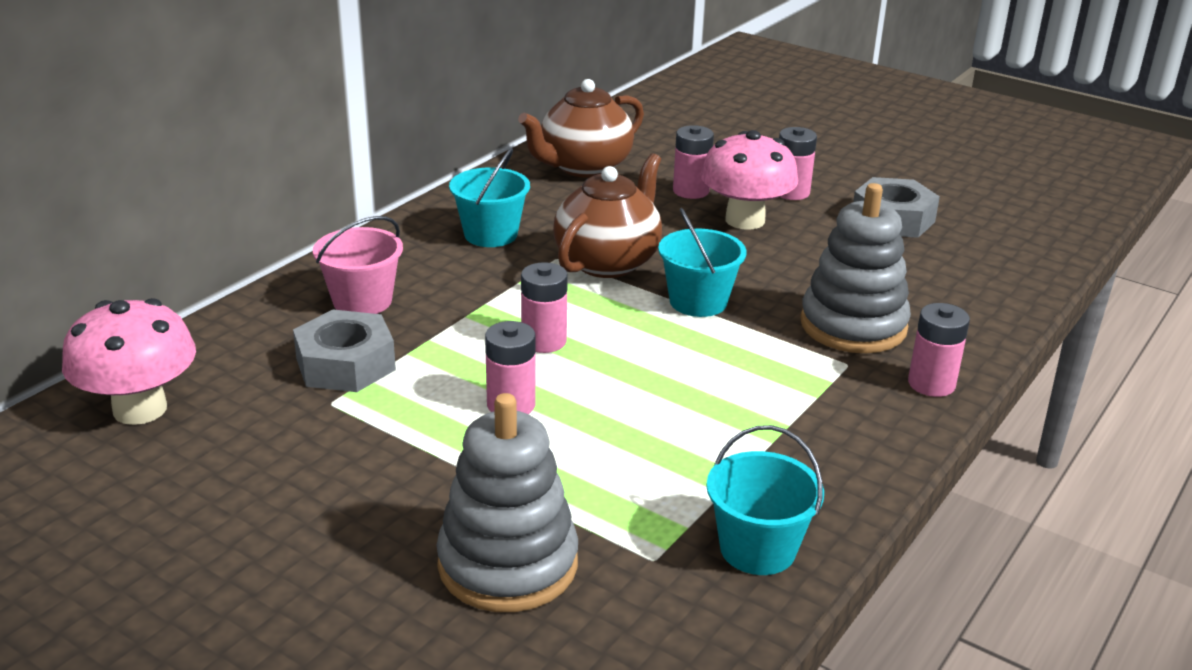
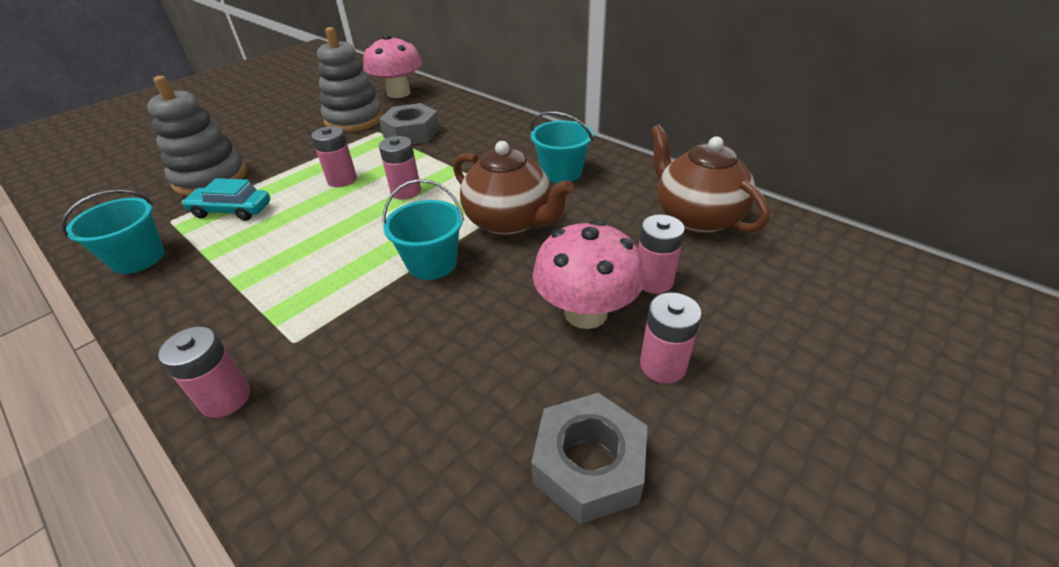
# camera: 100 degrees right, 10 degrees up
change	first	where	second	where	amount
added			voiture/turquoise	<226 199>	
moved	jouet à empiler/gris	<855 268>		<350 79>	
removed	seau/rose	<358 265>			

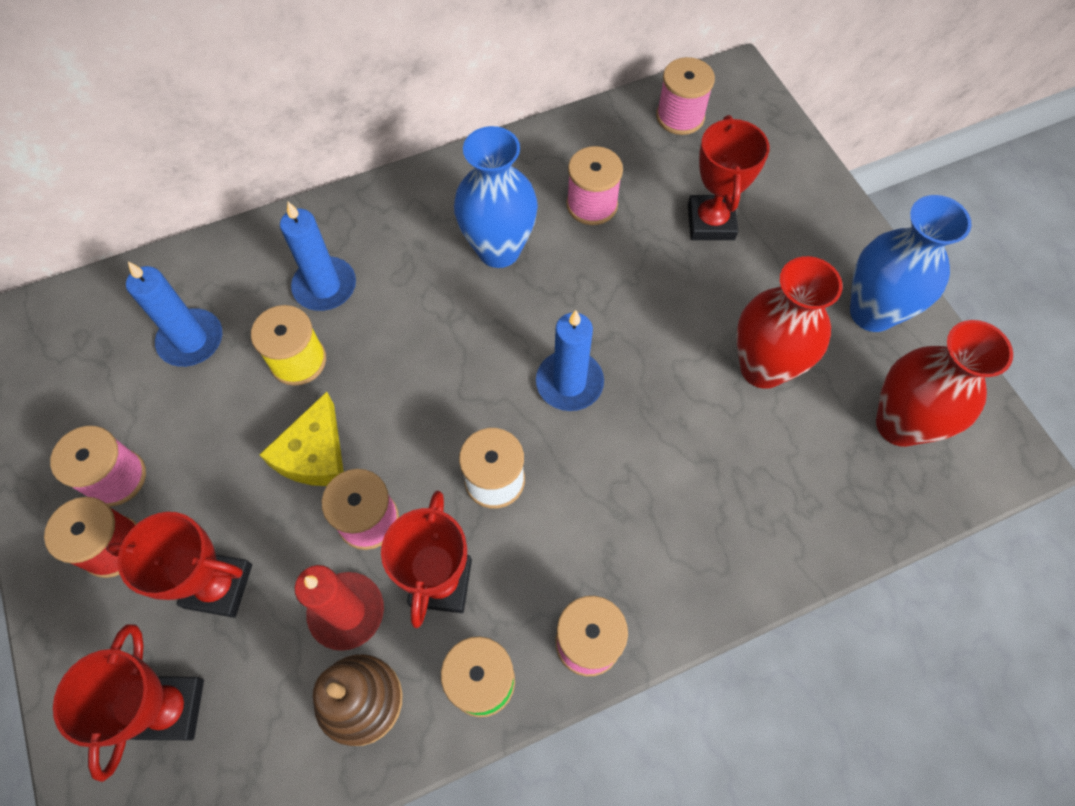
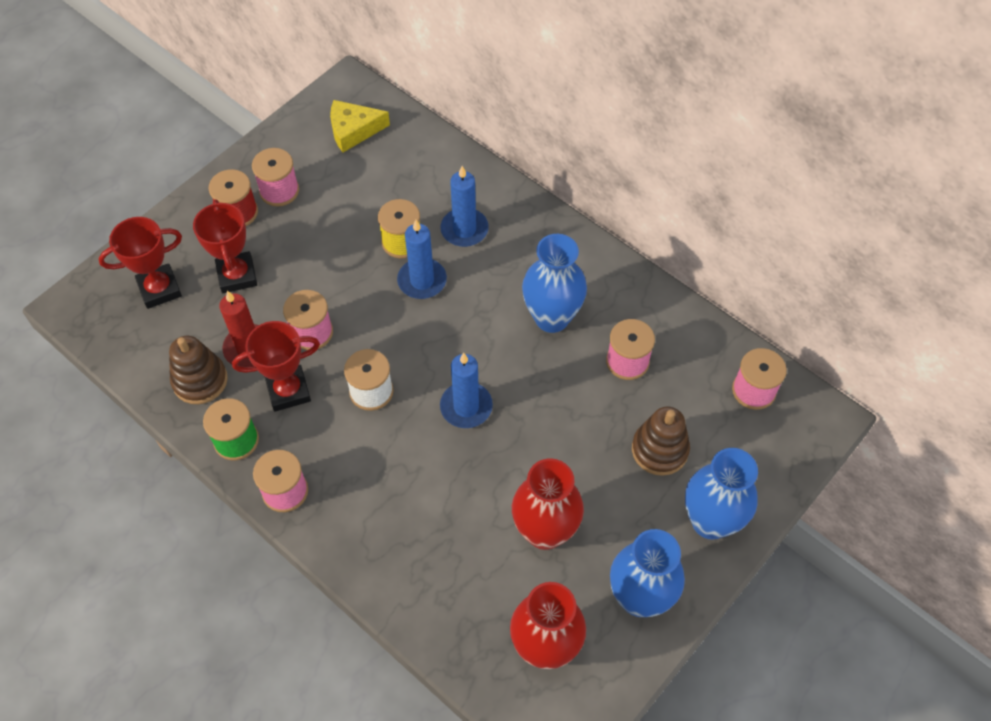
# camera: 65 degrees right, 5 degrees down
change	first	where	second	where	amount
moved	fromage/jaune	<301 439>		<360 126>	
moved	bougie/bleu	<174 314>		<422 259>	
replaced	trophée/rouge	<728 177>	jouet à empiler/marron	<661 441>	
added			vase/bleu	<721 494>	

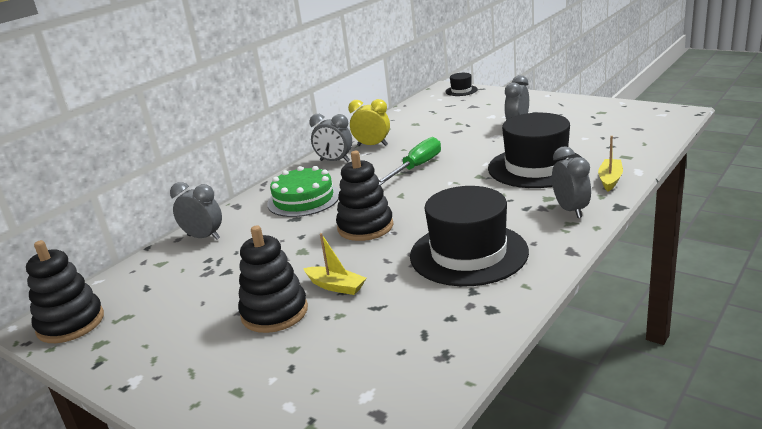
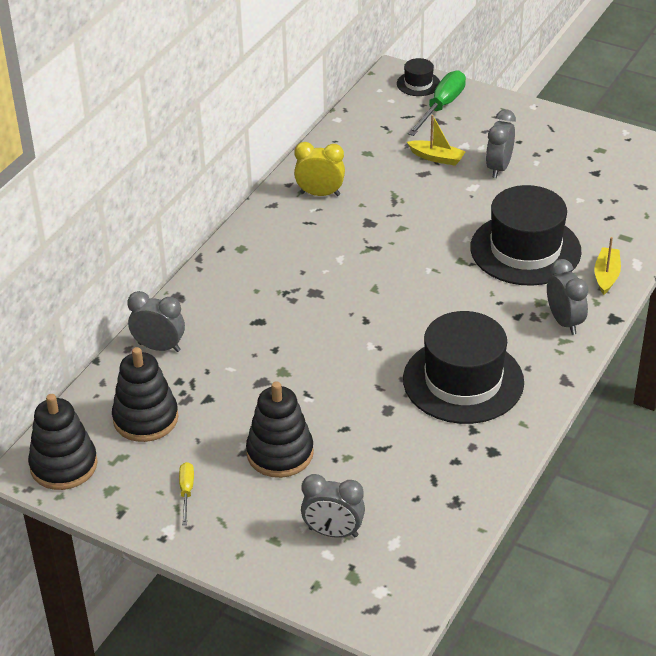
# camera: 10 degrees left, 15 degrees up
change	first	where	second	where	amount
moved	jouet à empiler/noir	<364 196>		<145 394>	
added			tournevis/jaune	<186 493>	
moved	réveil/gris	<330 138>		<333 506>	
moved	bateau/jaune	<334 264>		<436 140>	
moved	tournevis/vert	<410 161>		<437 103>	
removed	gâteau/vert	<303 191>			

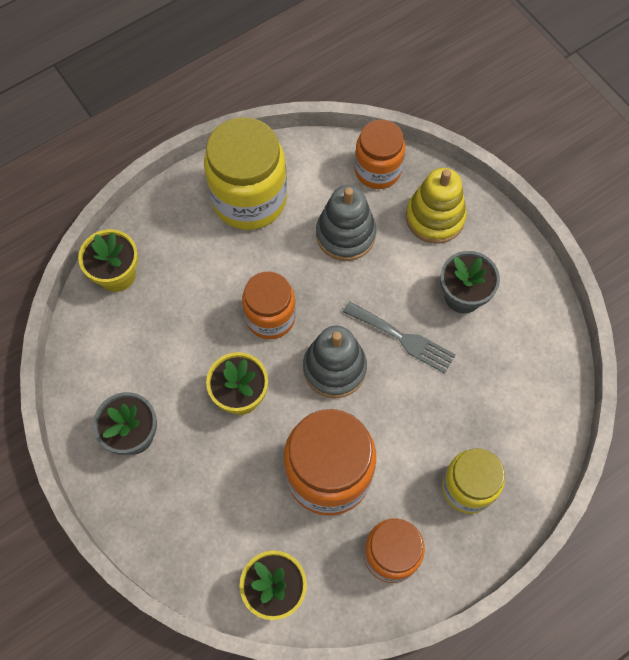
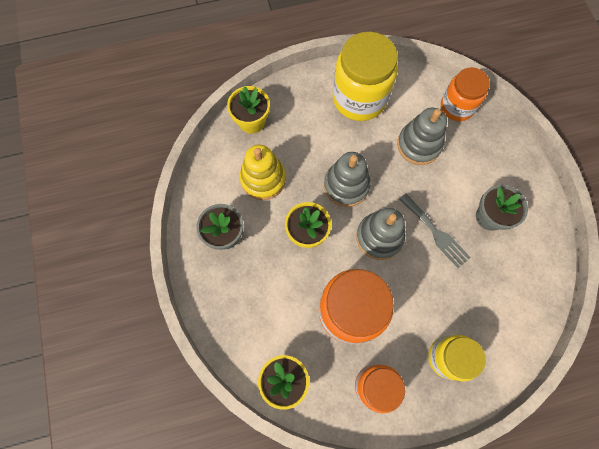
# camera: 20 degrees right, 5 degrees up
change	first	where	second	where	amount
moved	jouet à empiler/jaune	<436 206>		<263 172>	
replaced	bocal/orange	<269 305>	jouet à empiler/gris	<347 179>	

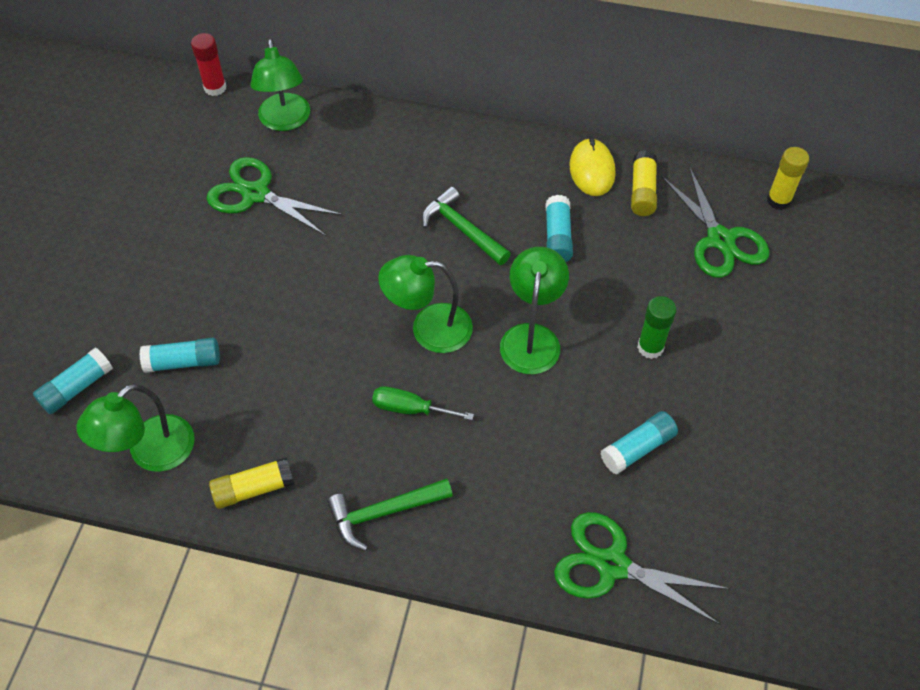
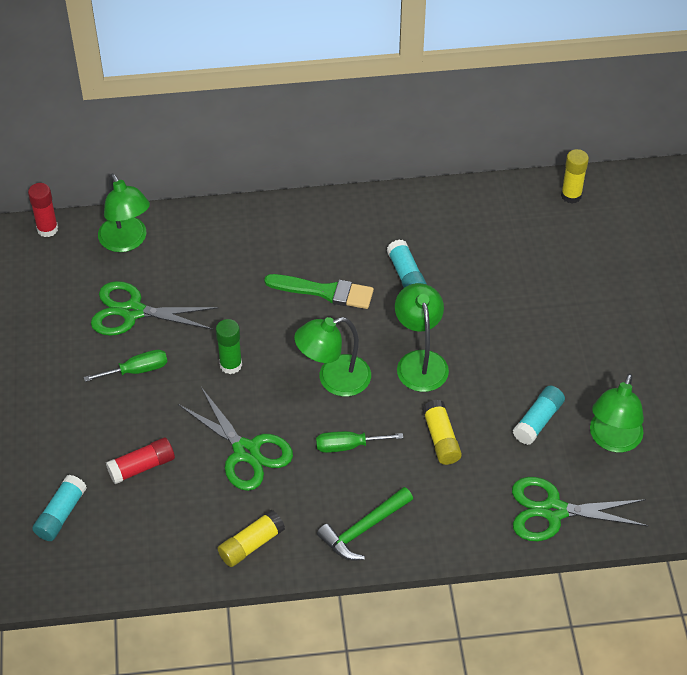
# camera: 20 degrees left, 5 degrees down
change	first	where	second	where	amount
added			tournevis/vert	<125 365>	
recoloured	bâton de colle/turquoise	<180 355>	bâton de colle/rouge	<140 460>	
moved	ciseaux/vert	<715 222>		<235 439>	
moved	bâton de colle/vert	<656 327>		<229 346>	
replaced	marteau/vert	<466 226>	pinceau/vert	<319 291>	
moved	bâton de colle/jaune	<644 183>		<442 432>	
moved	lampe/vert	<135 428>		<617 412>	
removed	souris/jaune	<592 167>			

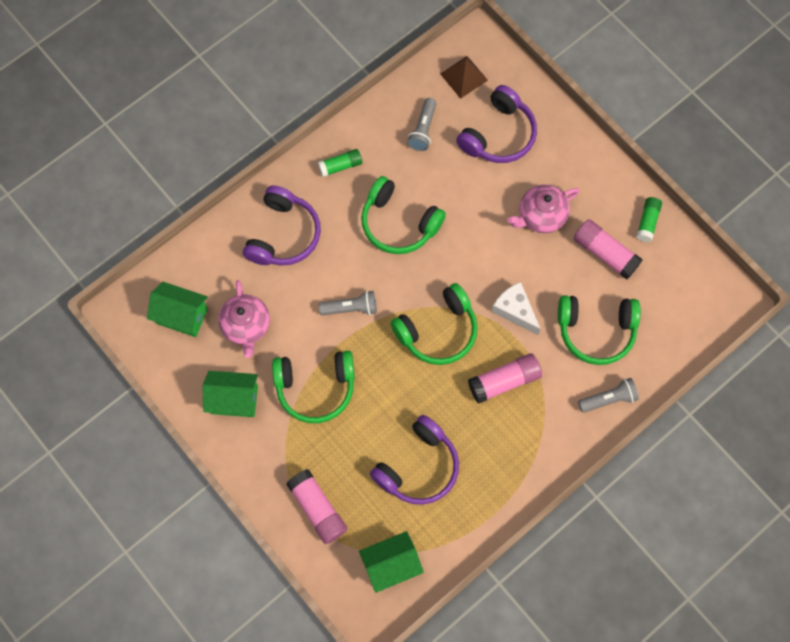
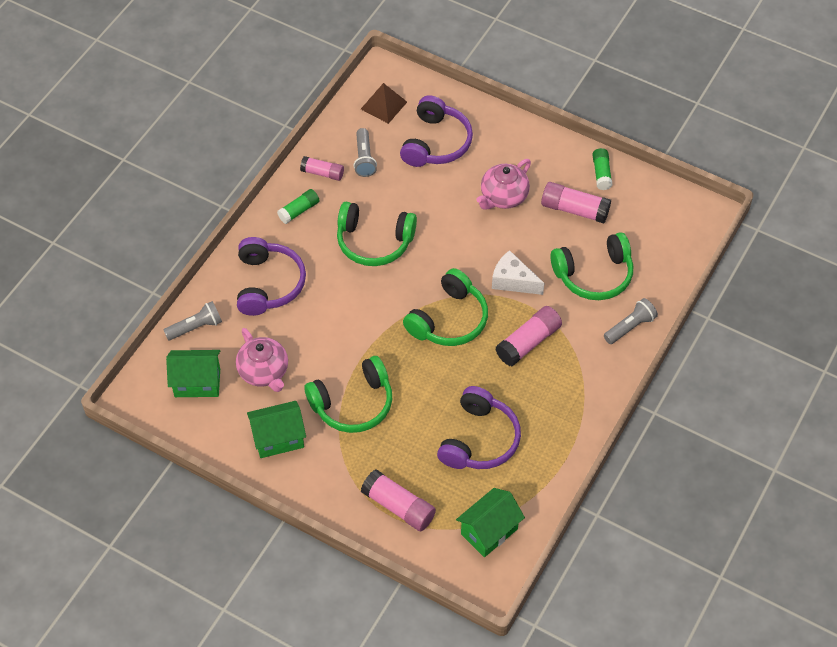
# camera: 20 degrees left, 15 degrees down
change	first	where	second	where	amount
moved	lampe de poche/gris	<348 303>		<193 320>	
added			bâton de colle/rose	<322 168>	

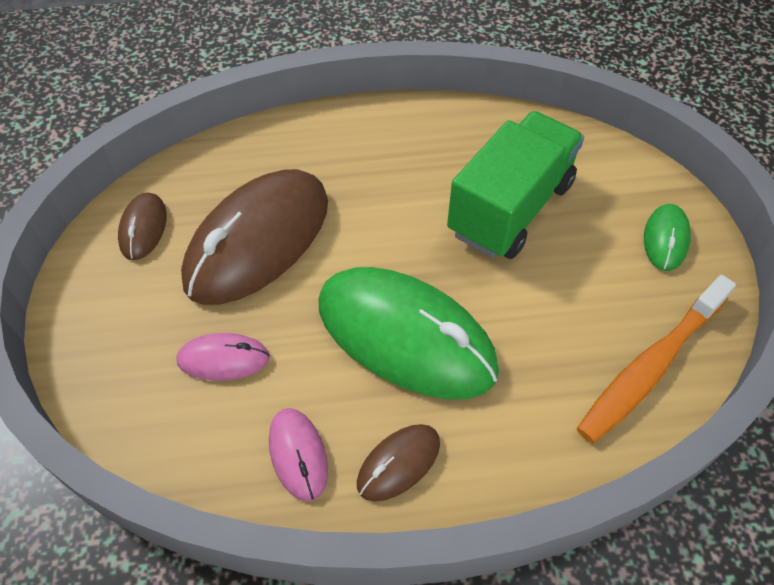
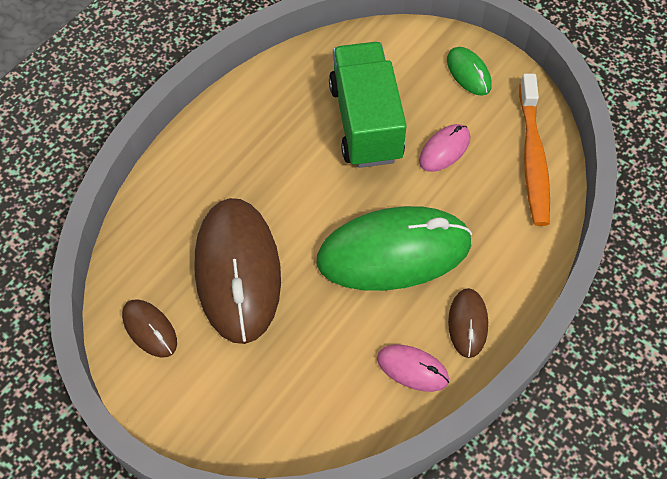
# camera: 45 degrees left, 5 degrees up
change	first	where	second	where	amount
moved	souris/rose	<223 357>		<444 148>	

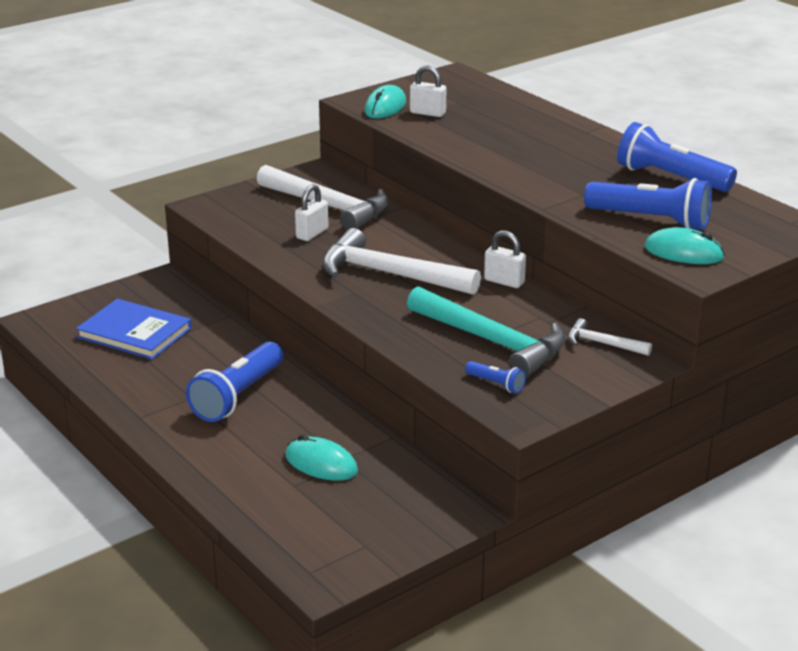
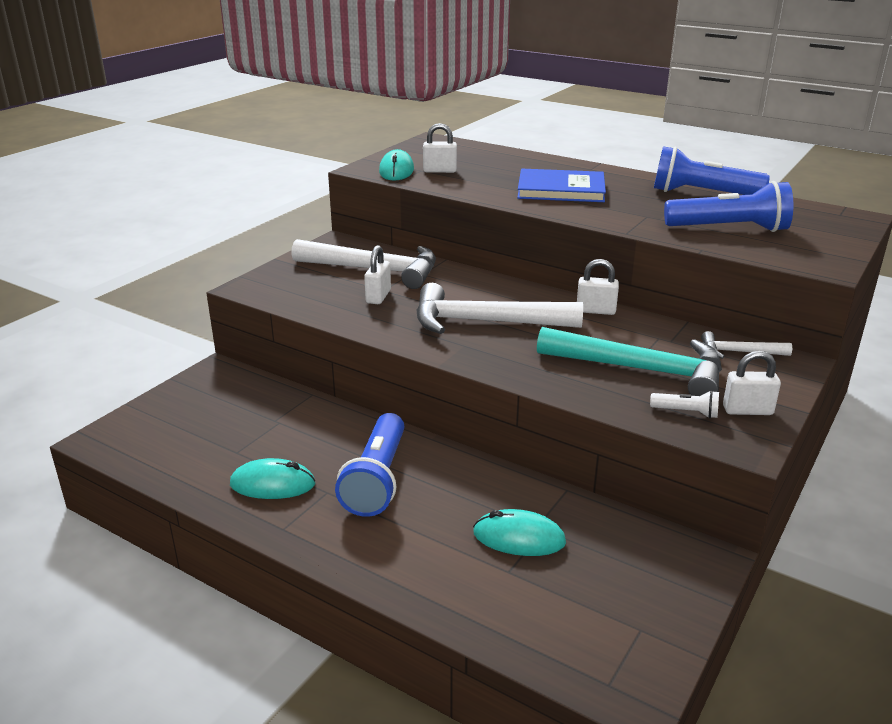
# camera: 20 degrees left, 0 degrees up
change	first	where	second	where	amount
moved	souris/turquoise	<685 245>		<273 478>	
moved	livre/bleu	<134 329>		<561 185>	
recoloured	lampe de poche/bleu	<495 377>	lampe de poche/blanc	<684 404>	
added			cadenas/blanc	<752 383>	

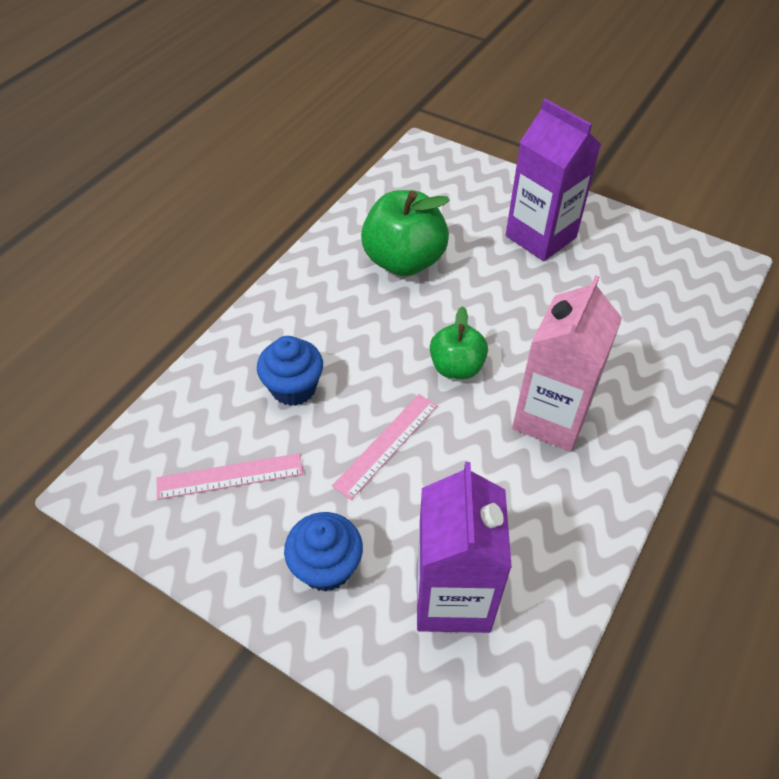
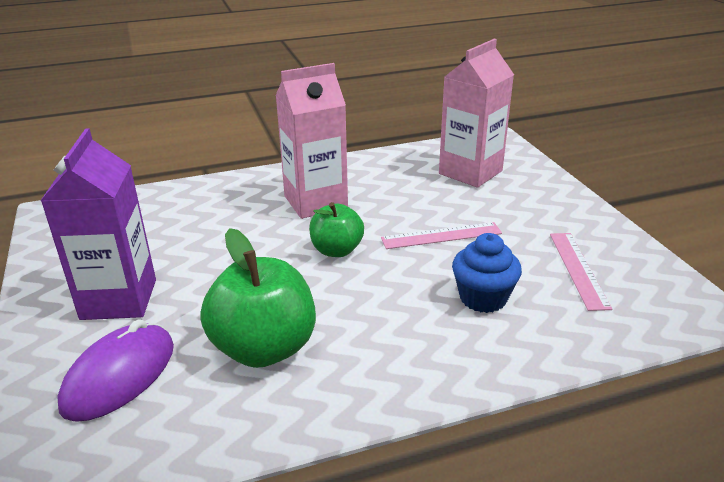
# camera: 140 degrees left, 20 degrees down
change	first	where	second	where	amount
added			souris/violet	<115 370>	
recoloured	brique de lait/violet	<464 547>	brique de lait/rose	<476 113>	
turned	règle/rose	<229 476>		<581 272>	60 degrees clockwise
removed	muffin/bleu	<323 552>			

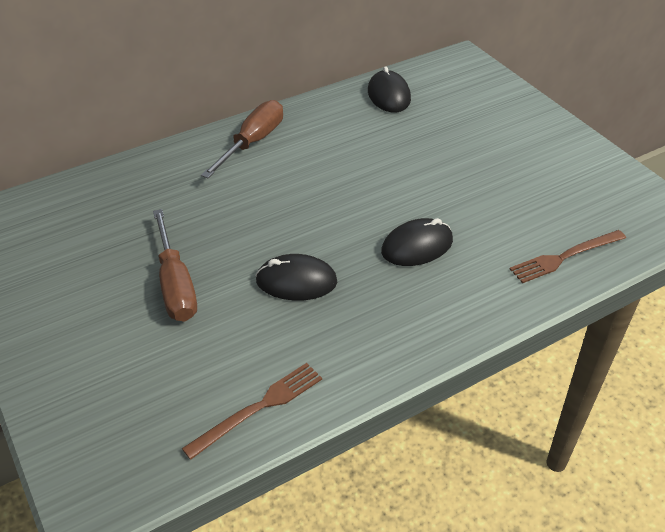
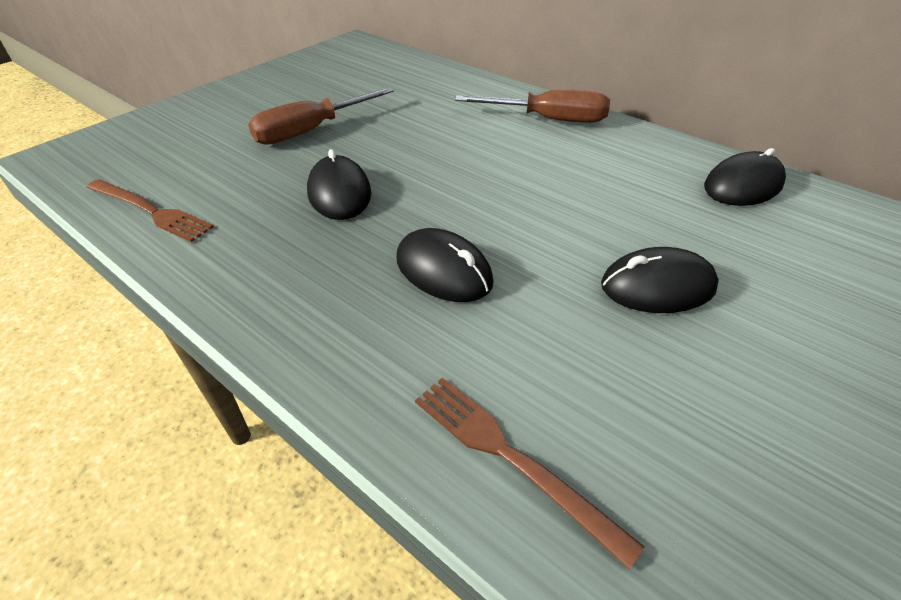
# camera: 70 degrees right, 0 degrees up
change	first	where	second	where	amount
added			souris/noir	<660 280>	

